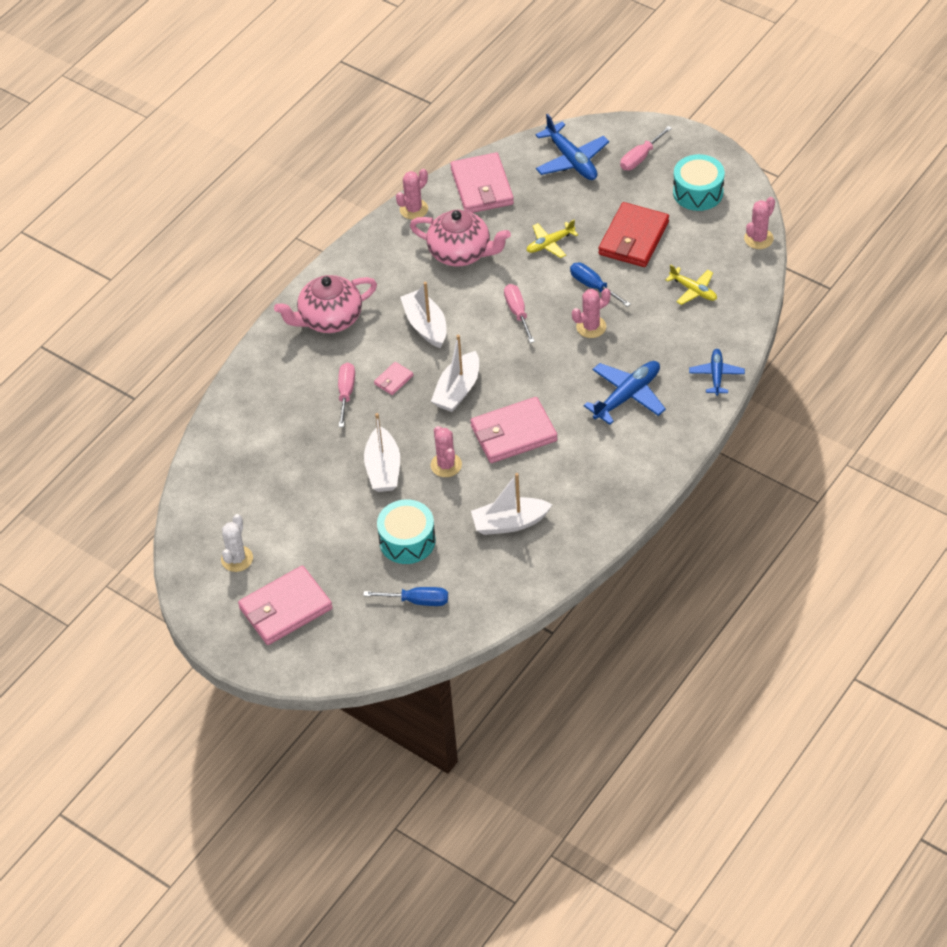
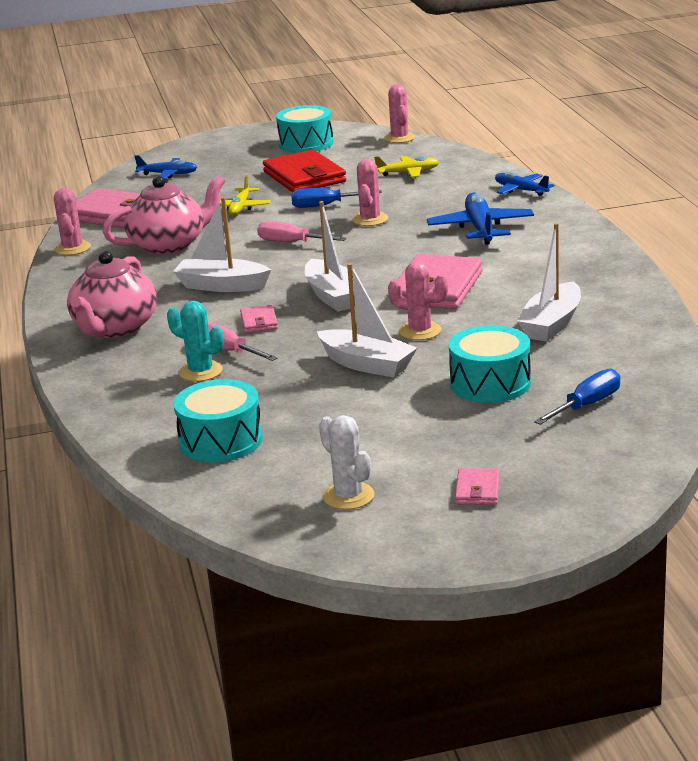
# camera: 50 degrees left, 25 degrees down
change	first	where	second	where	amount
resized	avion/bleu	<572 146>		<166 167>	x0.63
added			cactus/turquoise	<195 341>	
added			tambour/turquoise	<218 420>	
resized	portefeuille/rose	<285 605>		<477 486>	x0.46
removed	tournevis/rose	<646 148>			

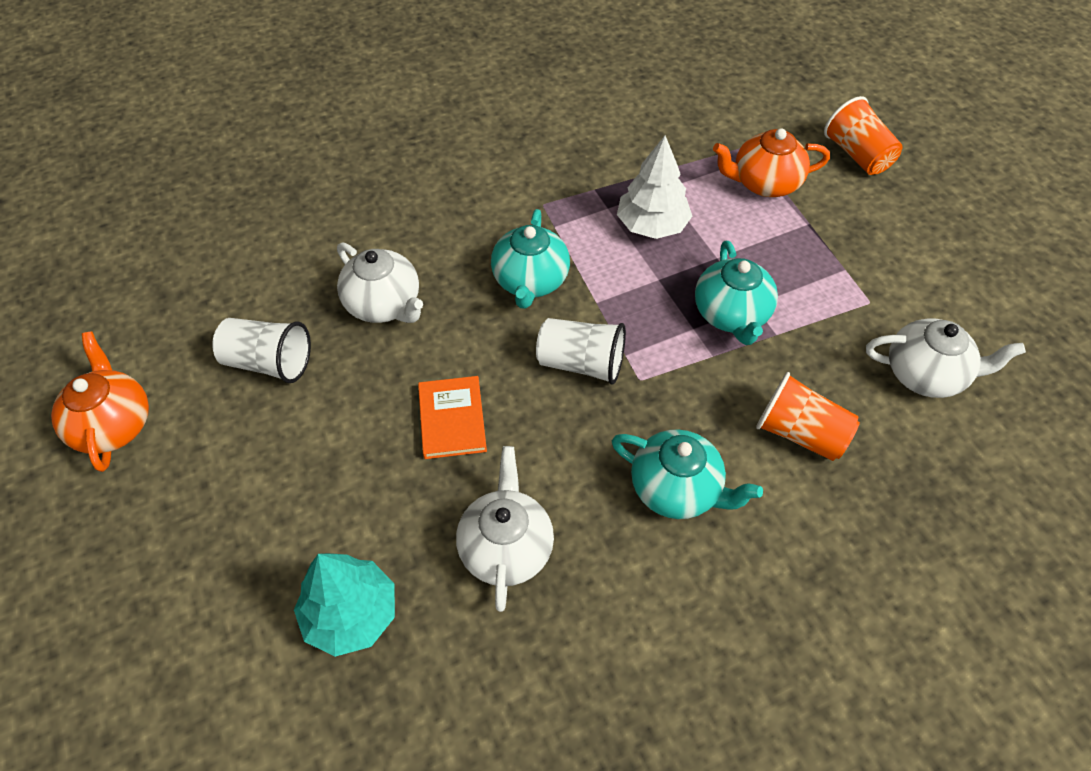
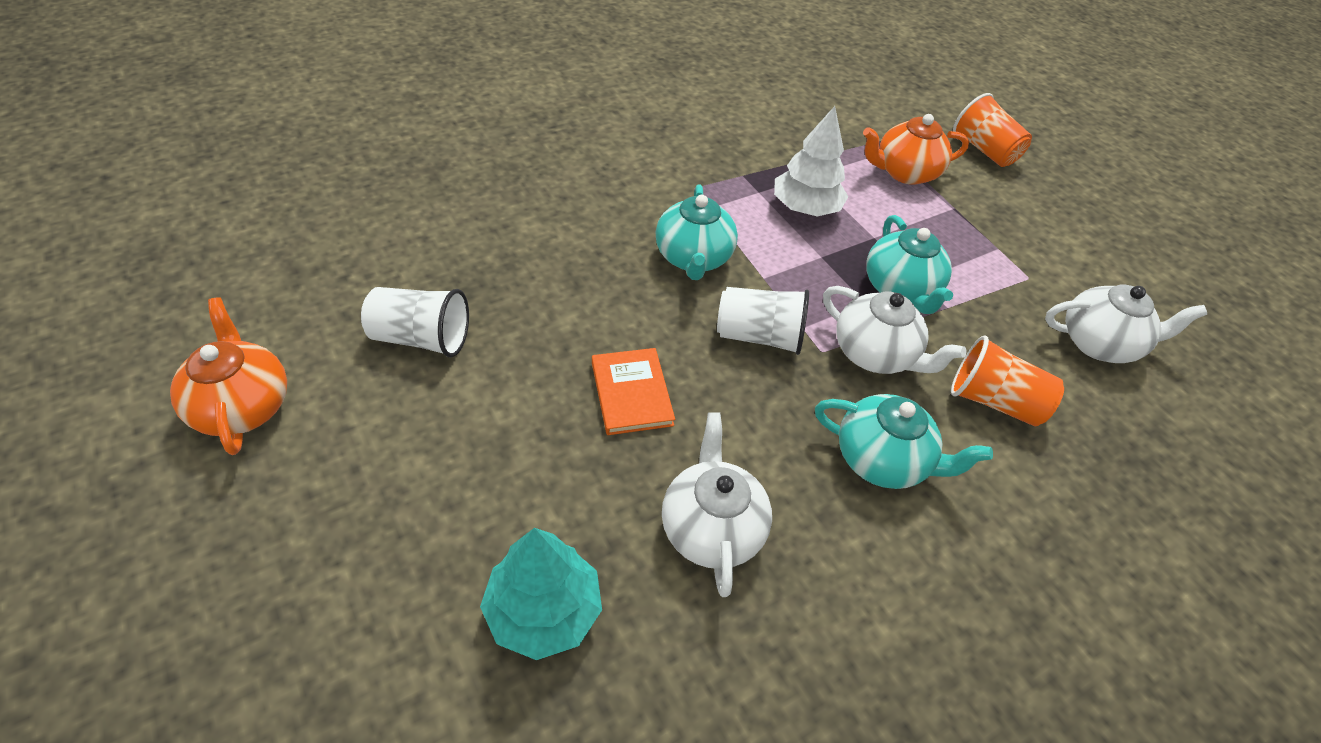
# camera: 10 degrees left, 5 degrees down
change	first	where	second	where	amount
moved	théière/blanc	<380 283>		<894 330>	

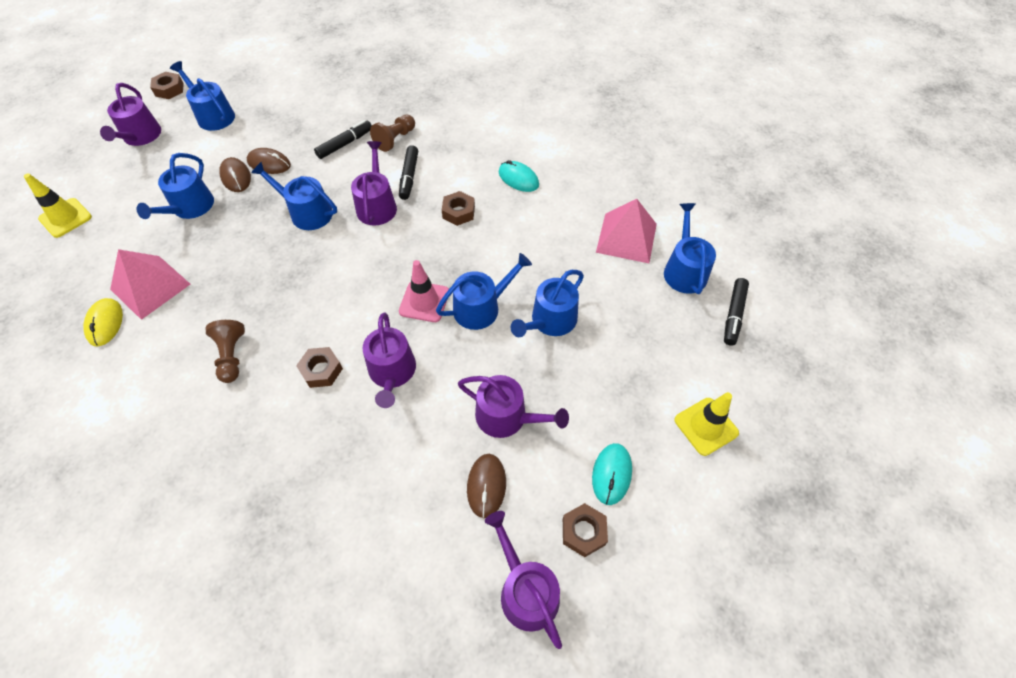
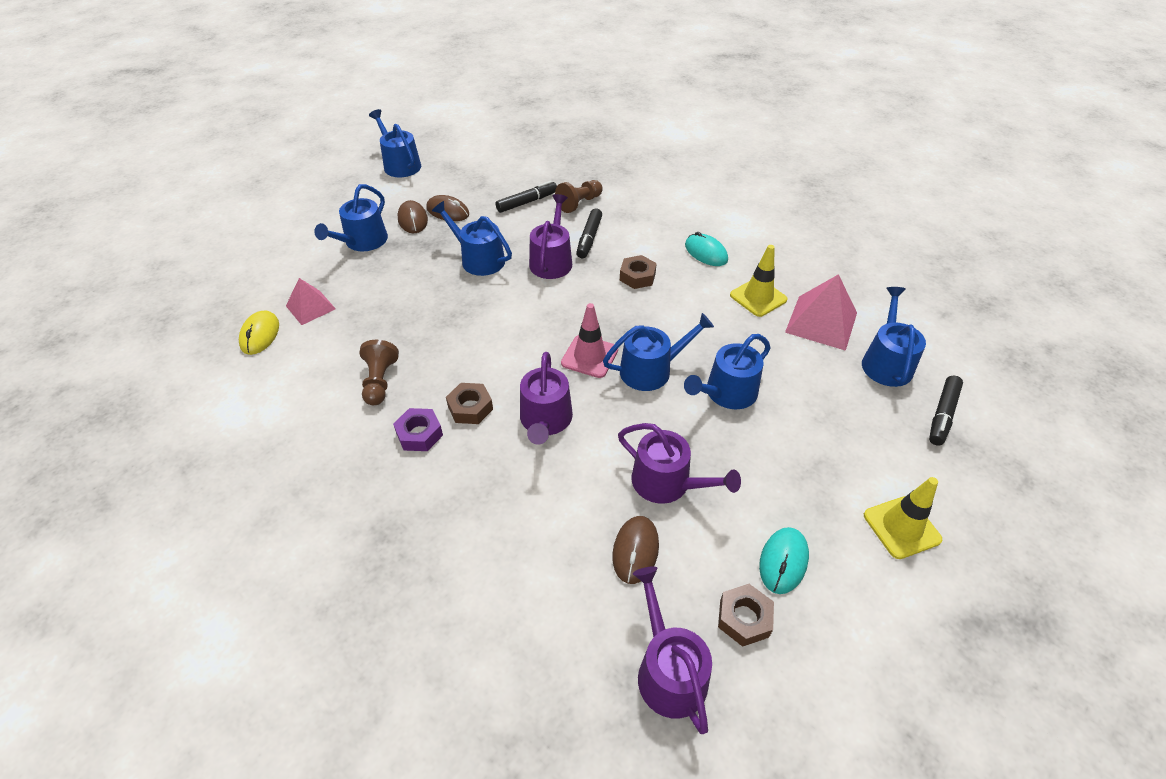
# camera: 10 degrees right, 10 degrees down
change	first	where	second	where	amount
resized	pyramide/rose	<150 284>		<311 301>	x0.63
added			écrou/violet	<418 429>	
moved	cône de chantier/jaune	<58 205>		<759 281>	
removed	arrosoir/violet	<130 114>			
removed	écrou/marron	<167 85>			

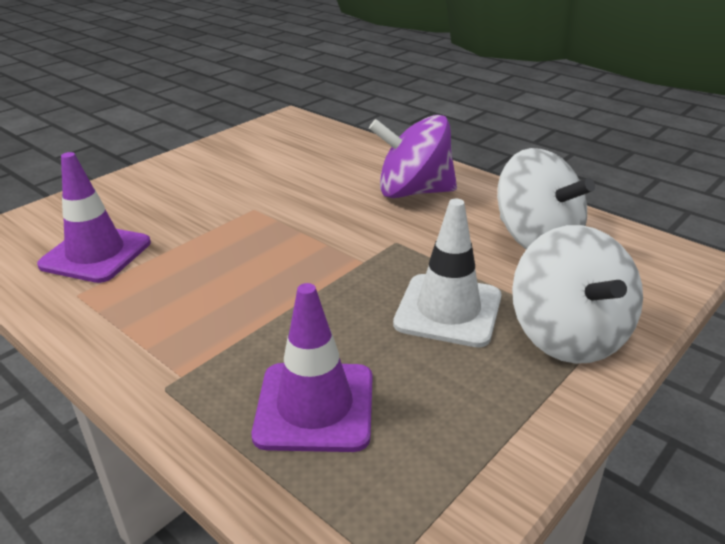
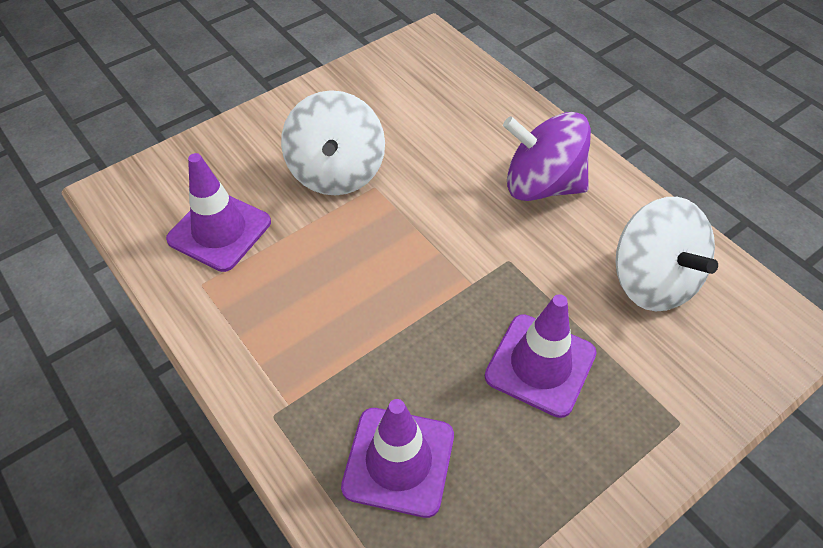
# camera: 10 degrees right, 20 degrees up
change	first	where	second	where	amount
moved	toupie/blanc	<577 294>		<333 142>	
recoloured	cône de chantier/blanc	<447 273>	cône de chantier/violet	<541 356>	

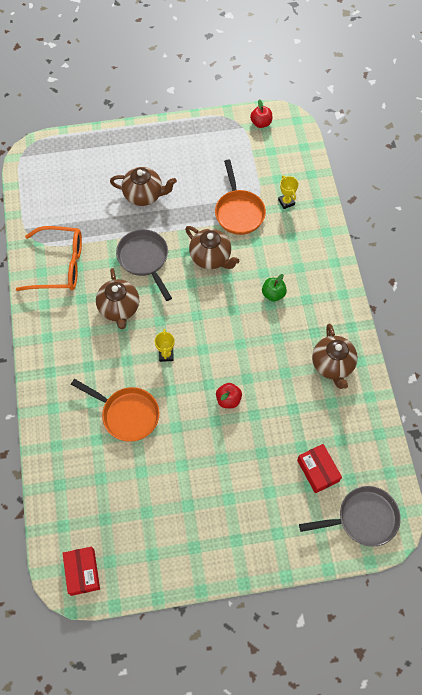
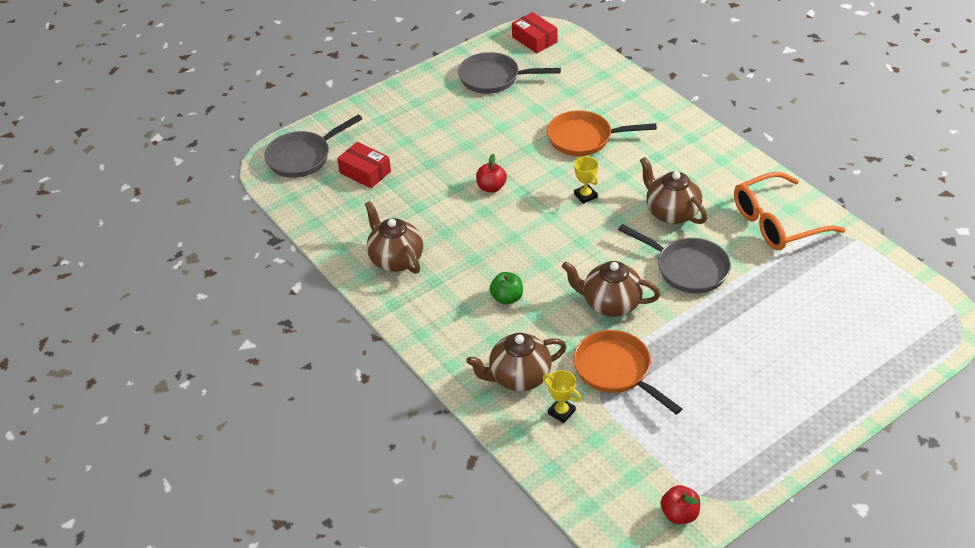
# camera: 155 degrees right, 20 degrees down
change	first	where	second	where	amount
added			poêle/gris	<509 73>	
moved	théière/marron	<143 186>		<516 362>	

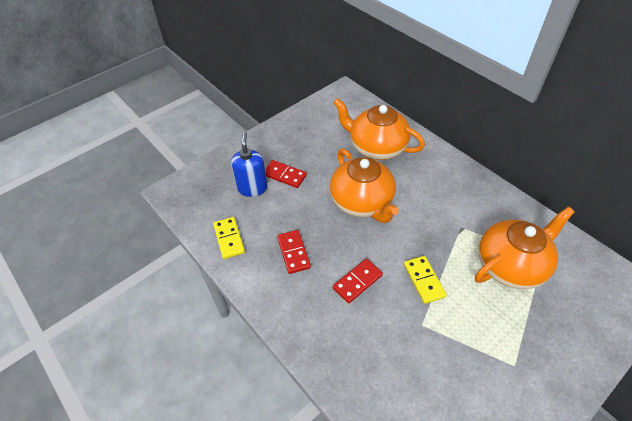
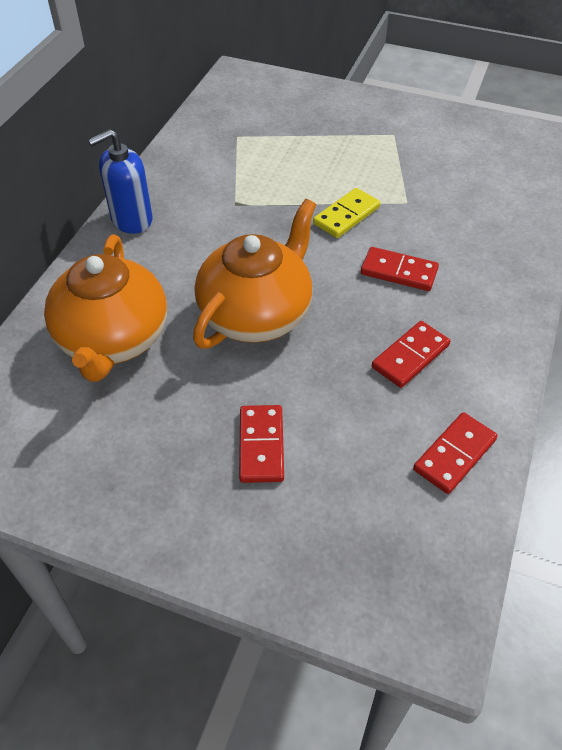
# camera: 120 degrees left, 0 degrees up
change	first	where	second	where	amount
moved	distributeur de savon/bleu	<249 164>		<120 181>	
recoloured	domino/jaune	<229 238>	domino/rouge	<455 453>	
removed	théière/orange	<524 248>			

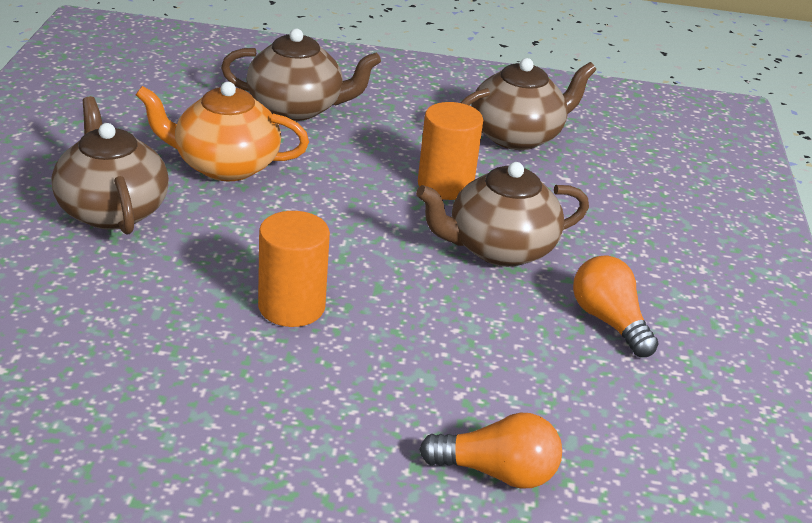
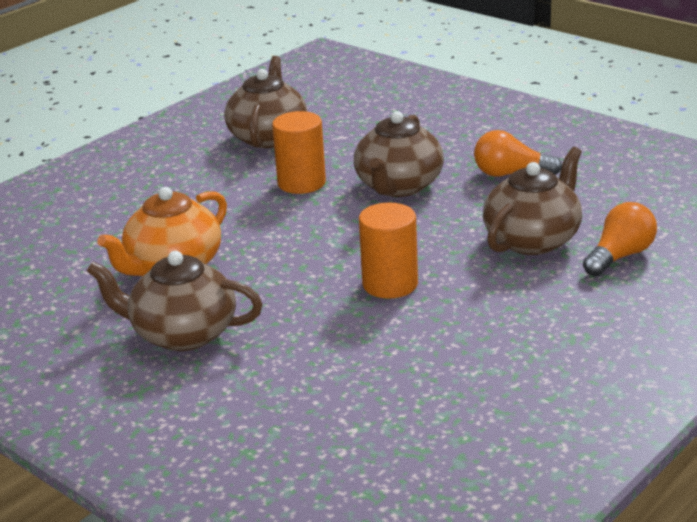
# camera: 50 degrees left, 5 degrees down
change	first	where	second	where	amount
moved	théière/marron	<301 75>		<532 201>	

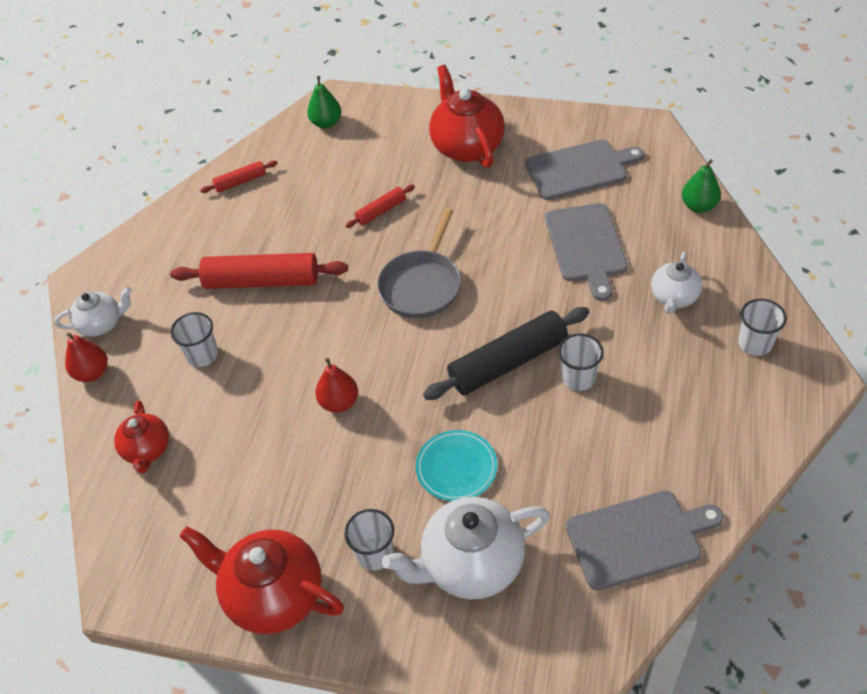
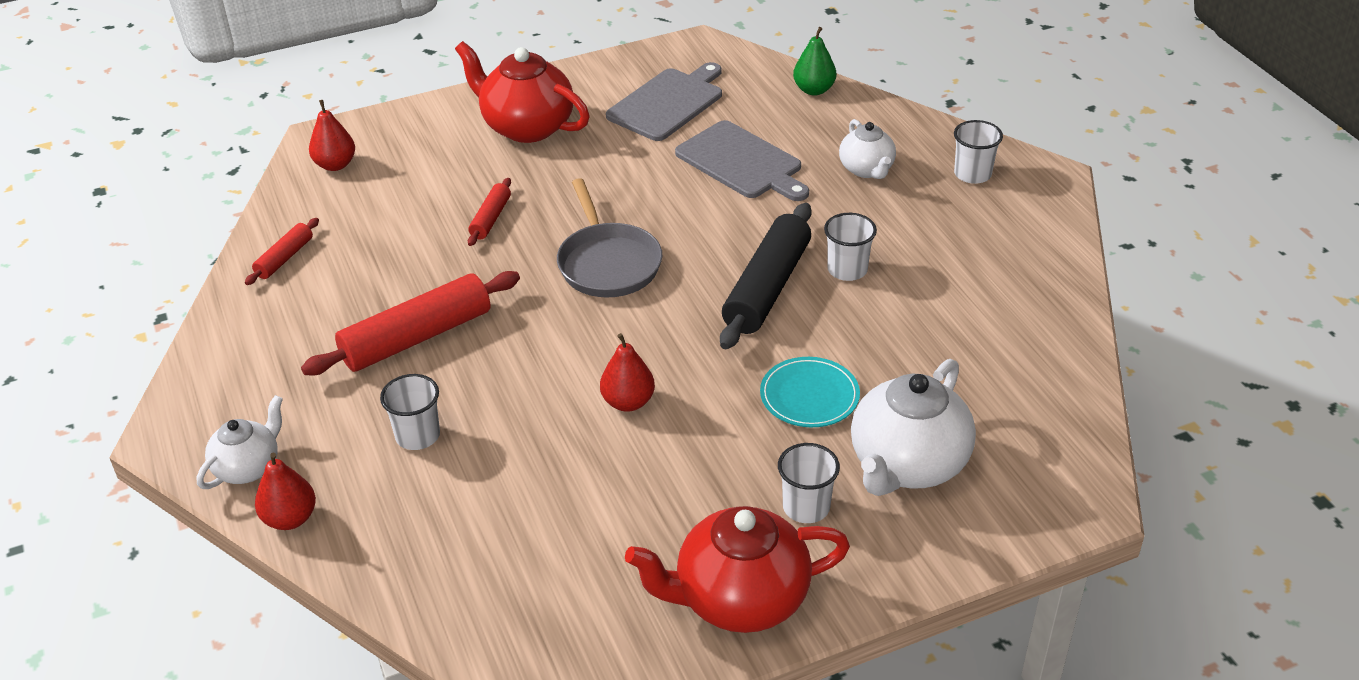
# camera: 40 degrees left, 10 degrees down
change	first	where	second	where	amount
recoloured	poire/vert	<324 102>	poire/rouge	<332 135>	
removed	théière/rouge	<141 436>			
removed	planche à découper/gris	<645 540>			

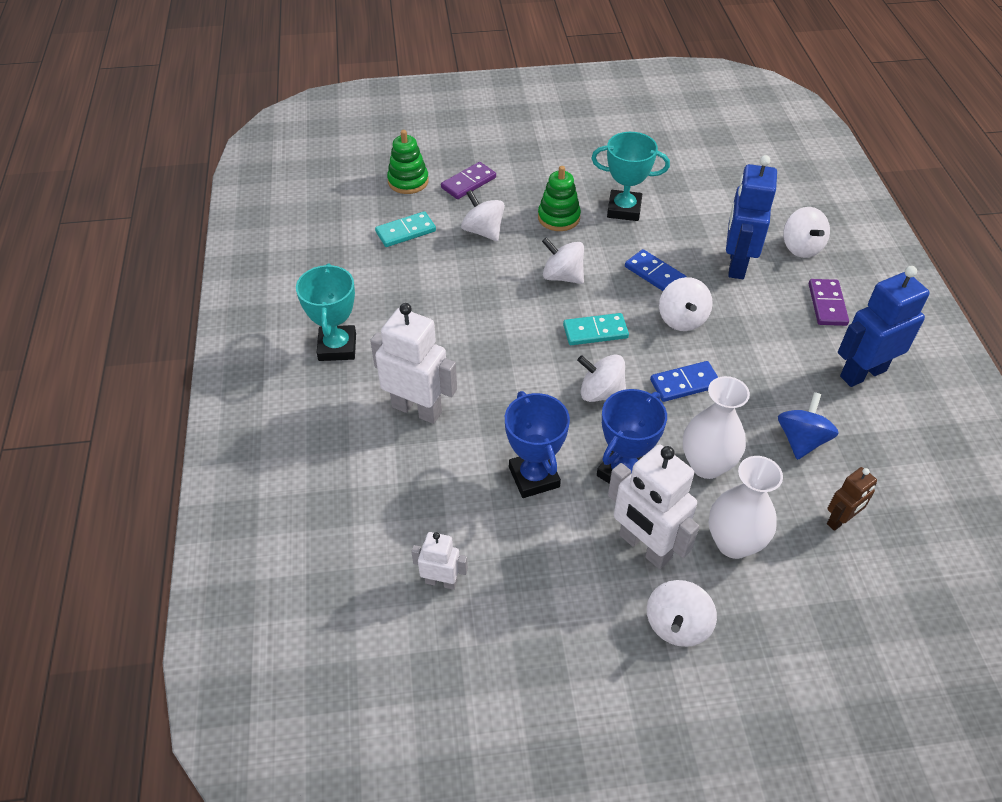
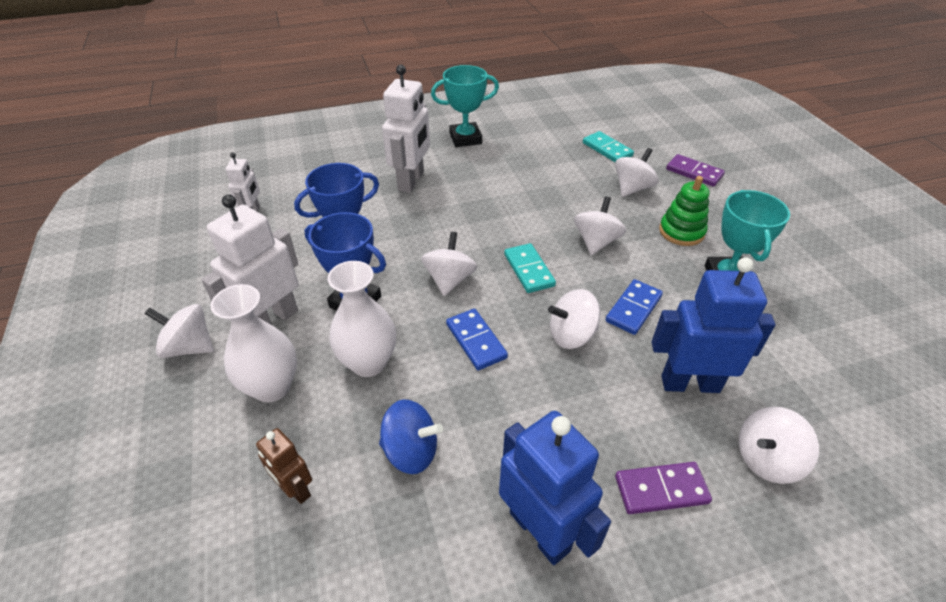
# camera: 80 degrees right, 5 degrees down
change	first	where	second	where	amount
removed	jouet à empiler/vert	<408 162>			

